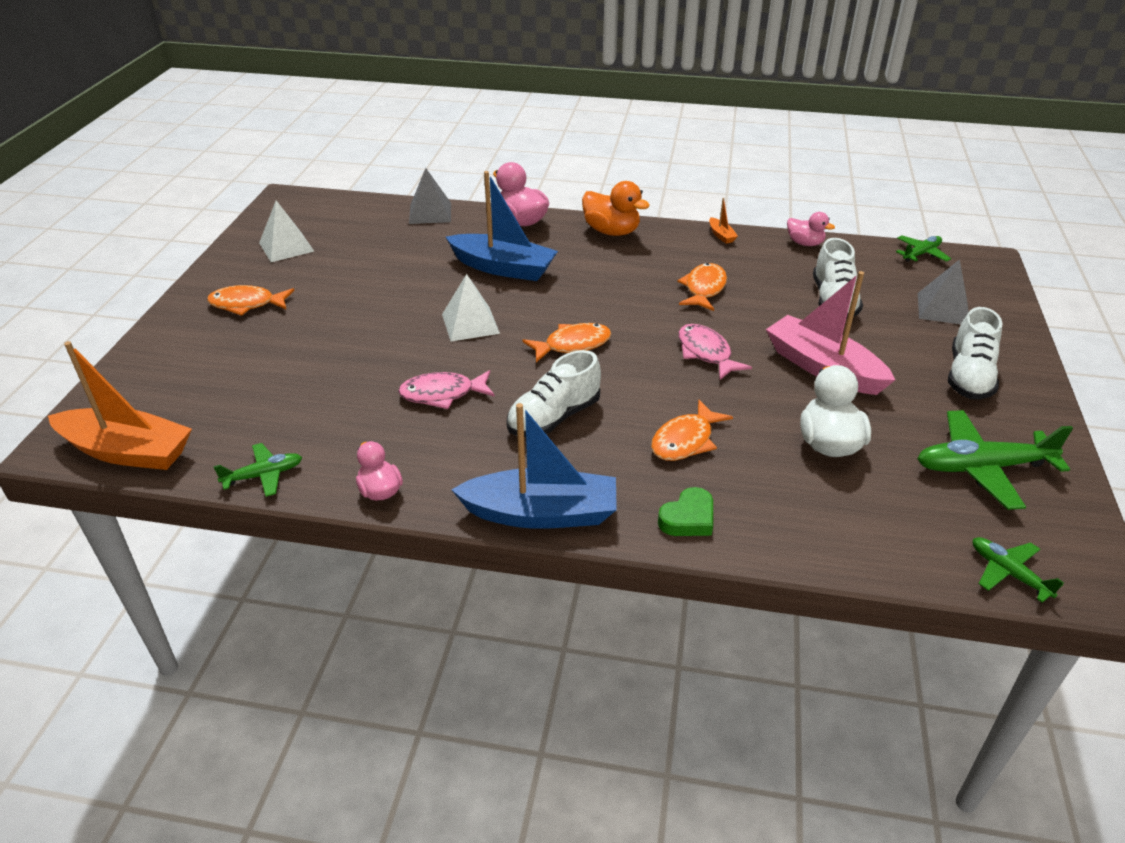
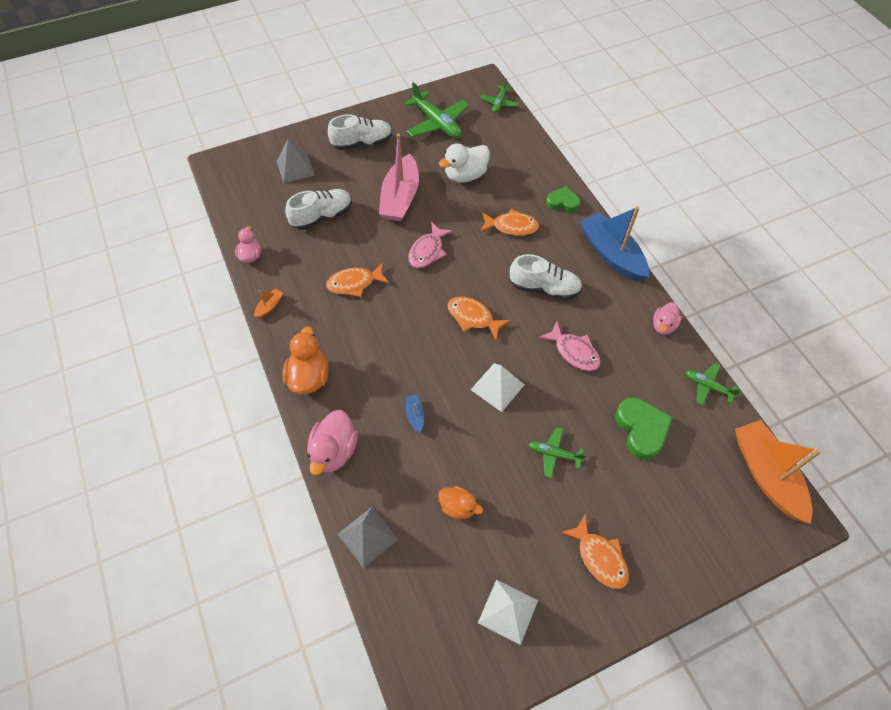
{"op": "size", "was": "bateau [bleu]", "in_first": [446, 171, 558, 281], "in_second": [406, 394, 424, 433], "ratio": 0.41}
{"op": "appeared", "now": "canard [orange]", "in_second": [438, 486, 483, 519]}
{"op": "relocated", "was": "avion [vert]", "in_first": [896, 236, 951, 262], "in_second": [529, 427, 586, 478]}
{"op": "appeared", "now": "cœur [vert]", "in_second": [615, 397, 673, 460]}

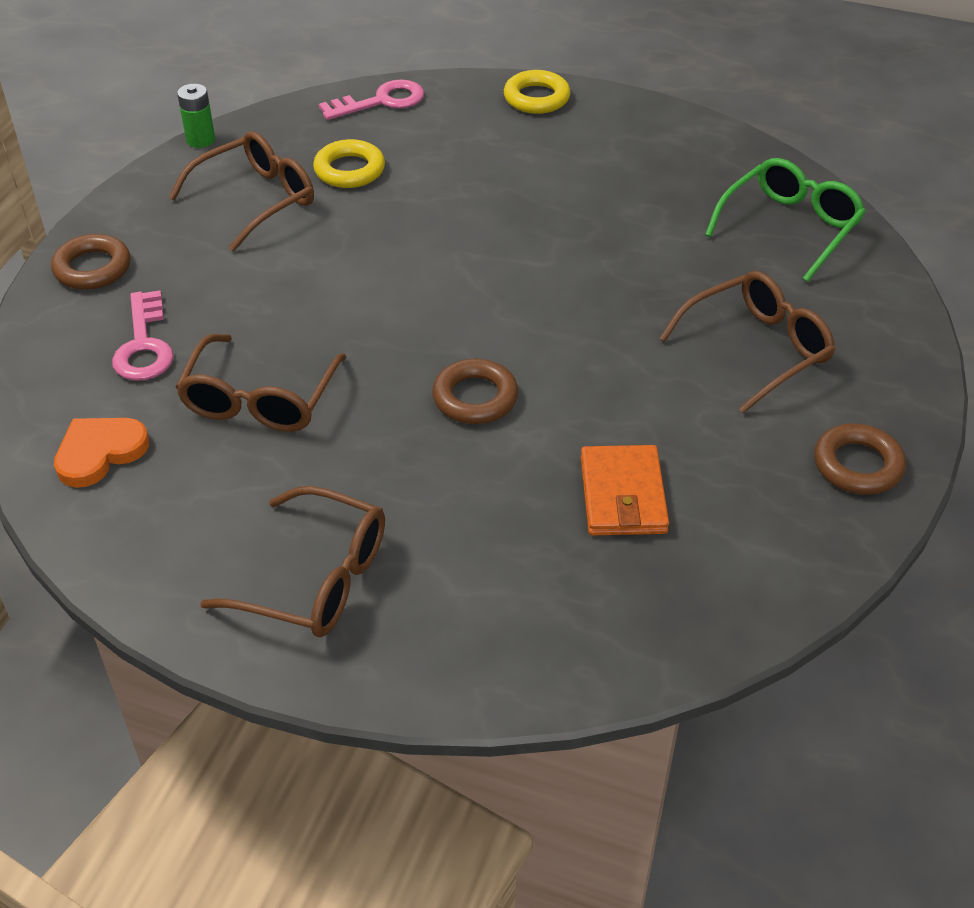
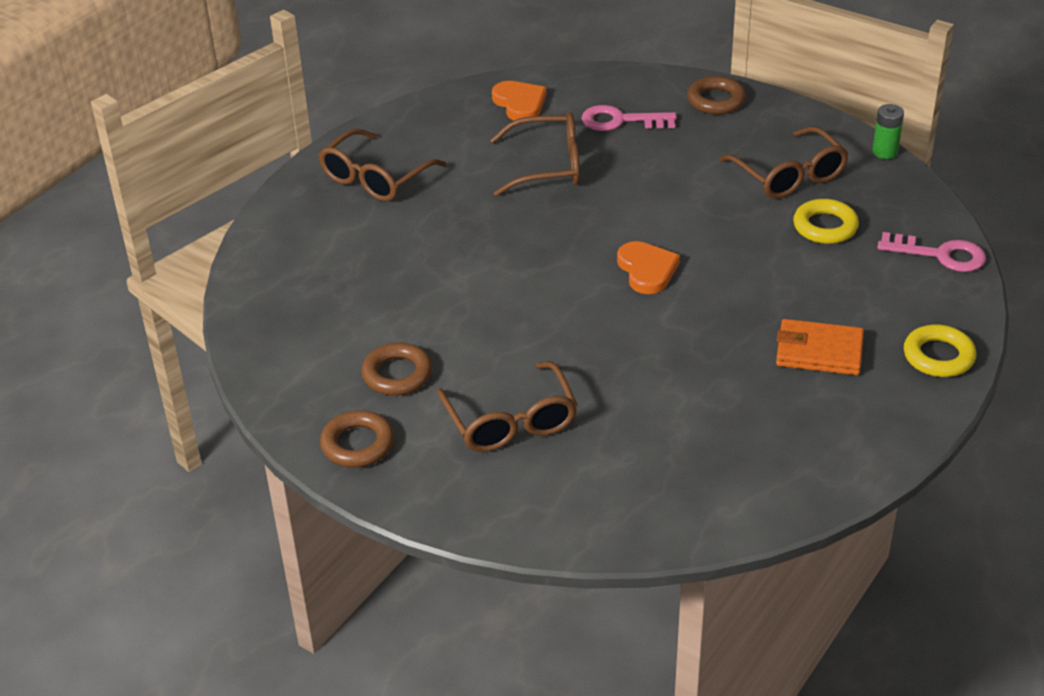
{"op": "relocated", "was": "anneau [marron]", "in_first": [432, 359, 518, 424], "in_second": [361, 343, 432, 396]}
{"op": "spun", "was": "lunettes [marron]", "in_first": [176, 334, 346, 432], "in_second": [490, 112, 580, 196], "clockwise": 150}
{"op": "appeared", "now": "cœur [orange]", "in_second": [617, 241, 680, 294]}
{"op": "relocated", "was": "portefeuille [orange]", "in_first": [581, 445, 669, 535], "in_second": [776, 319, 864, 375]}
{"op": "spun", "was": "clé [rose]", "in_first": [319, 79, 424, 120], "in_second": [877, 232, 986, 272], "clockwise": -60}
{"op": "missing", "was": "lunettes [vert]", "in_first": [705, 158, 866, 282]}

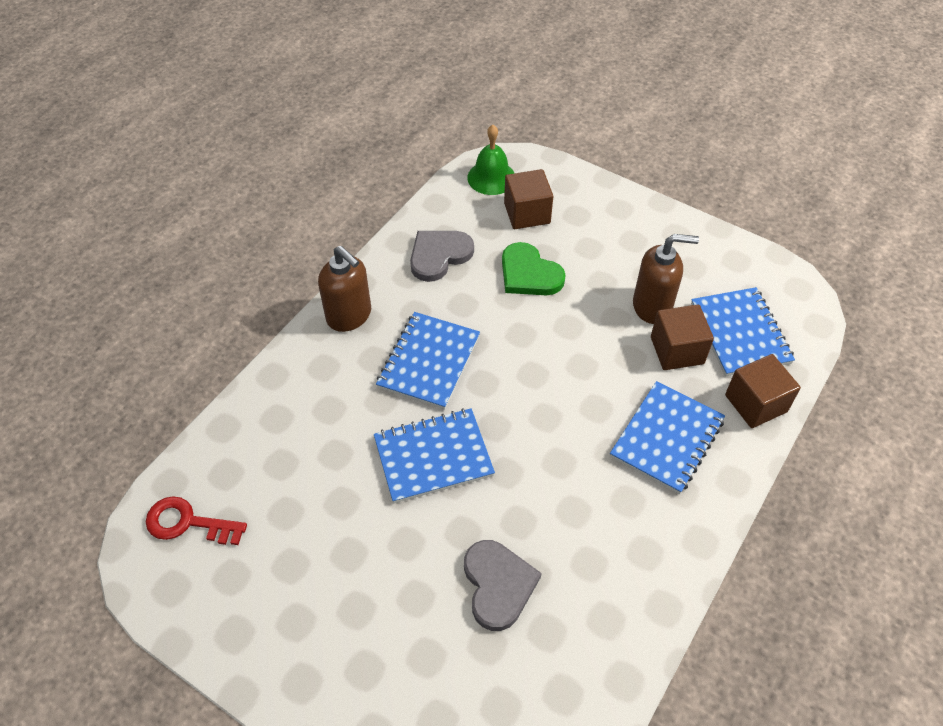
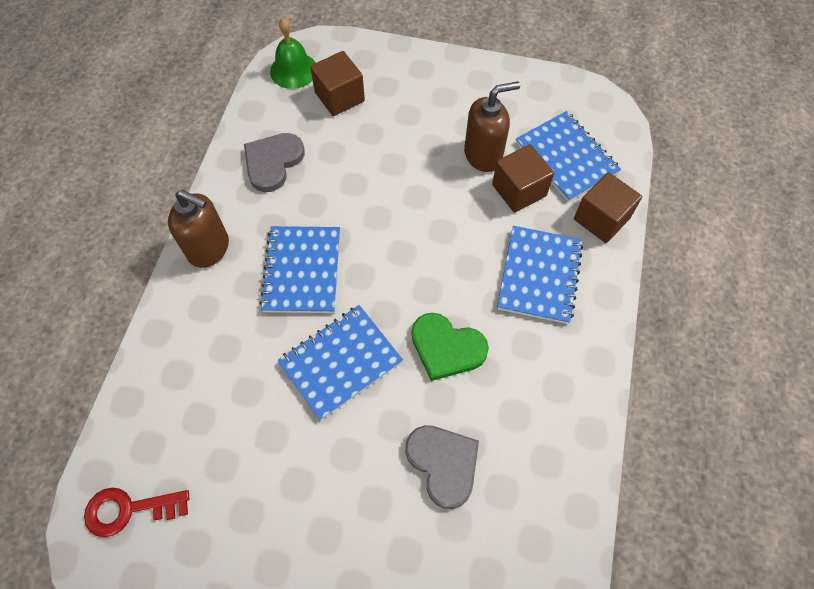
{"op": "relocated", "was": "cœur [vert]", "in_first": [502, 242, 566, 295], "in_second": [411, 313, 489, 381]}

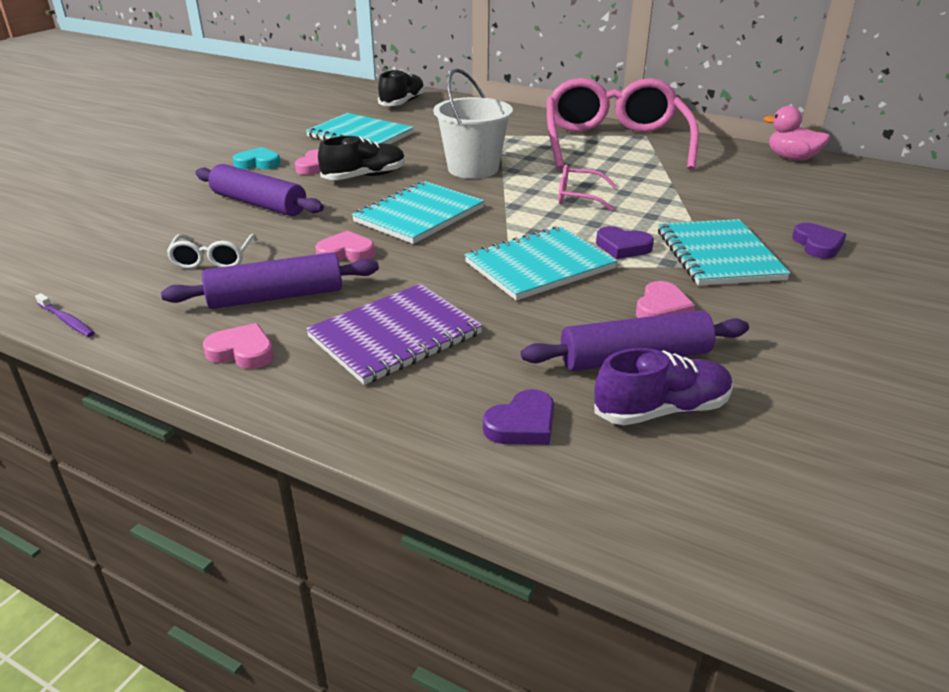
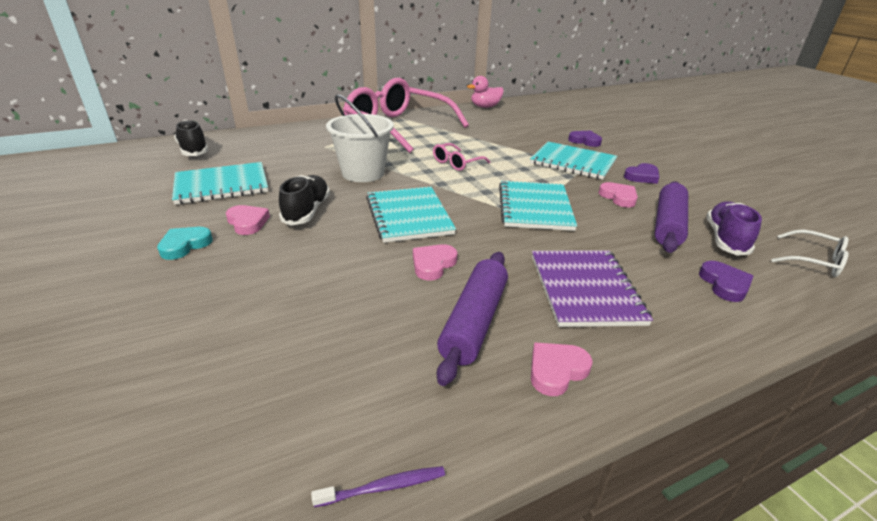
{"op": "relocated", "was": "cœur [violet]", "in_first": [596, 226, 654, 259], "in_second": [624, 163, 659, 184]}
{"op": "relocated", "was": "lunettes [blanc]", "in_first": [166, 234, 258, 269], "in_second": [771, 230, 849, 277]}
{"op": "missing", "was": "rouleau à pâtisserie [violet]", "in_first": [195, 164, 324, 216]}

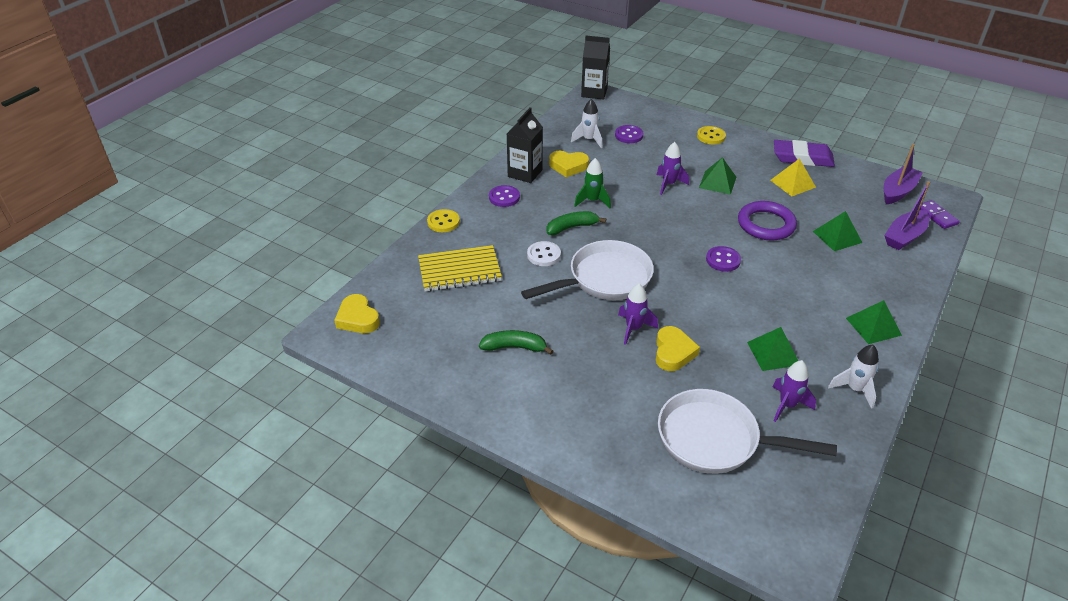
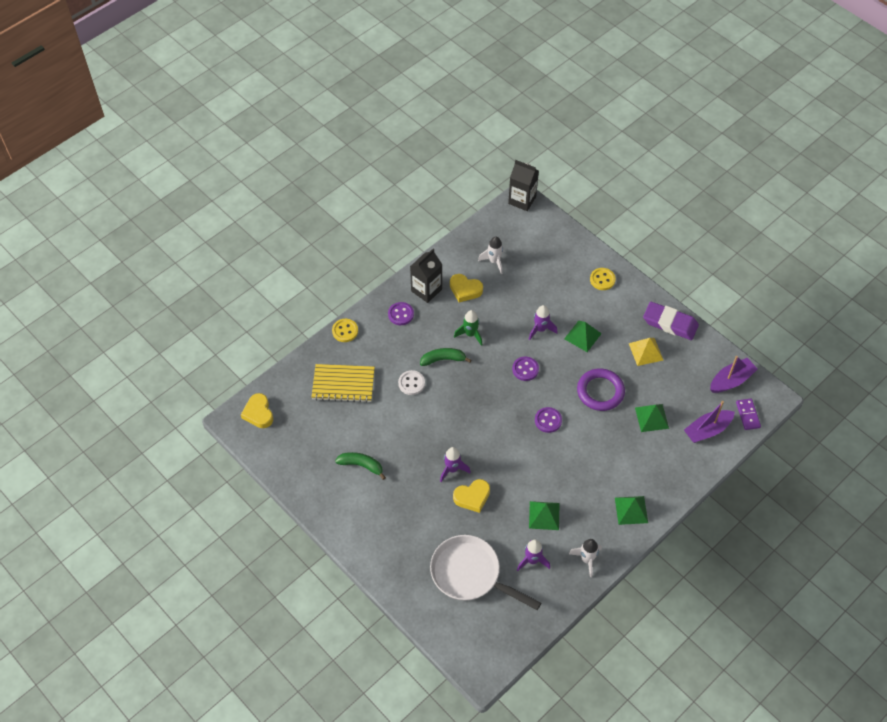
{"op": "spun", "was": "cœur [jaune]", "in_first": [656, 326, 700, 371], "in_second": [453, 479, 490, 513], "clockwise": 45}
{"op": "relocated", "was": "bouton [violet]", "in_first": [615, 125, 643, 143], "in_second": [512, 357, 539, 381]}
{"op": "missing", "was": "poêle [blanc]", "in_first": [521, 240, 654, 300]}

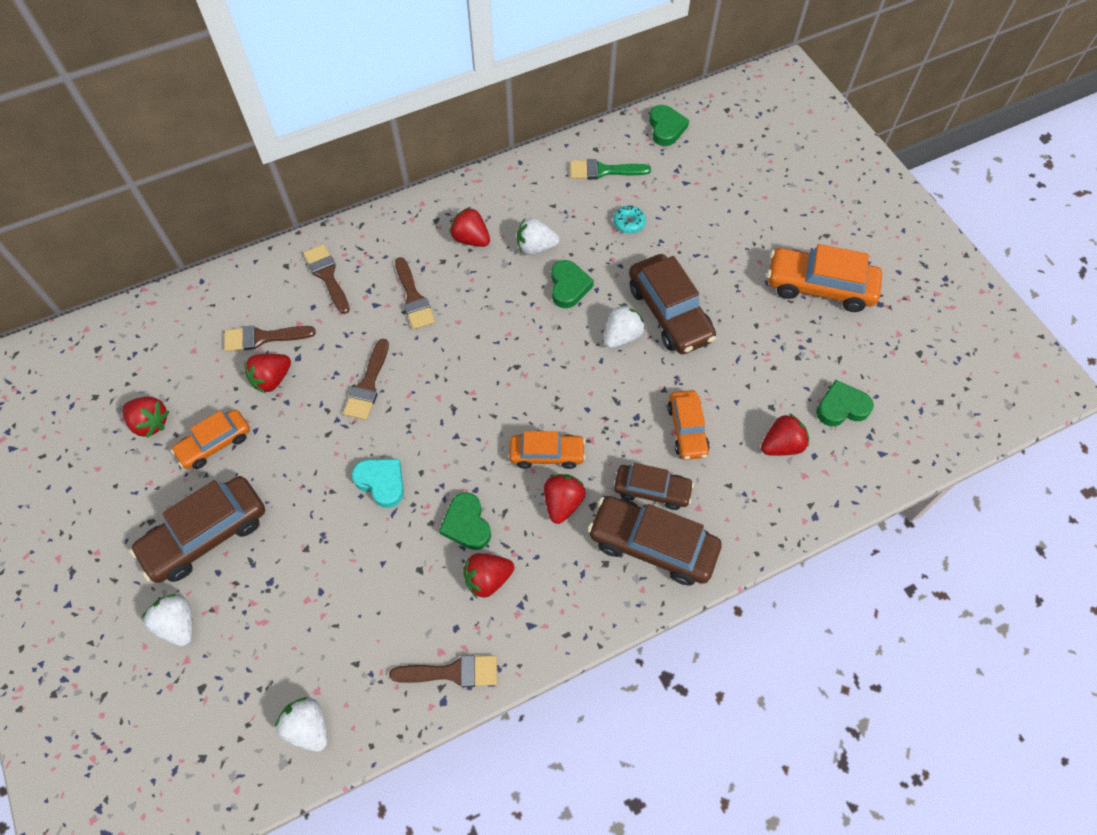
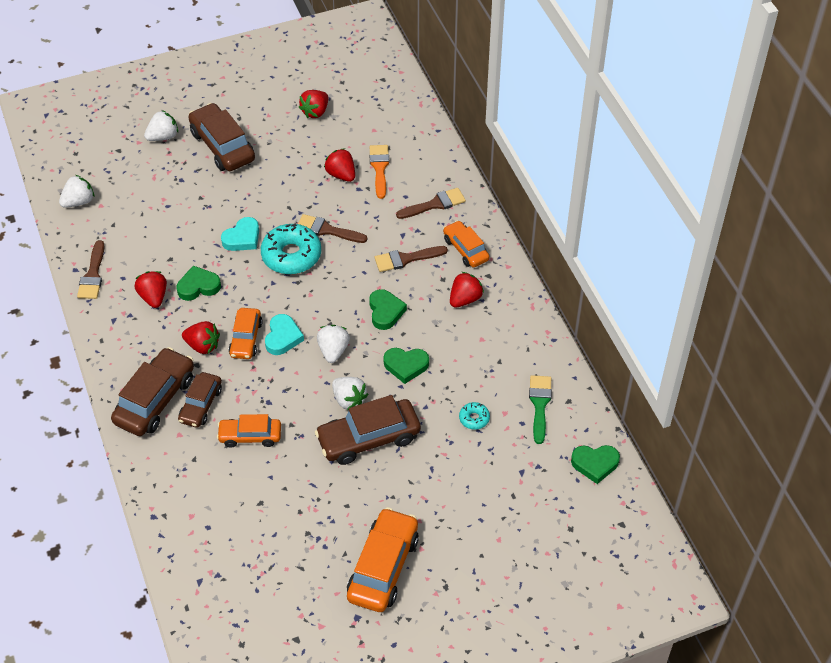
{"op": "appeared", "now": "beignet [turquoise]", "in_second": [261, 223, 321, 274]}
{"op": "appeared", "now": "cœur [turquoise]", "in_second": [265, 314, 304, 355]}
{"op": "relocated", "was": "fraise [blanc]", "in_first": [517, 218, 559, 255], "in_second": [317, 325, 350, 363]}
{"op": "relocated", "was": "cœur [vert]", "in_first": [816, 380, 874, 426], "in_second": [369, 289, 407, 330]}
{"op": "colour", "was": "pinceau [marron]", "now": "pinceau [orange]", "in_first": [224, 325, 316, 352], "in_second": [370, 145, 389, 199]}
{"op": "relocated", "was": "voiture [orange]", "in_first": [171, 409, 250, 469], "in_second": [443, 220, 489, 268]}
{"op": "missing", "was": "fraise [rouge]", "in_first": [761, 413, 809, 456]}

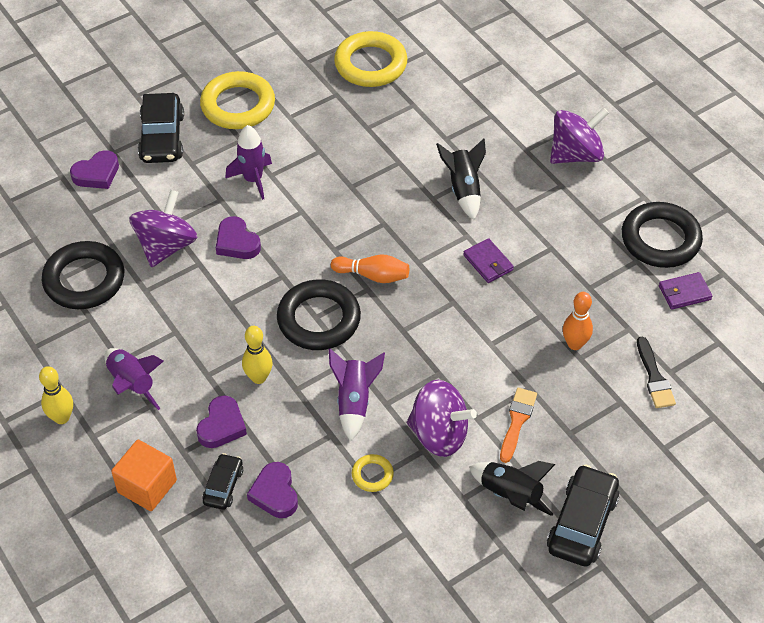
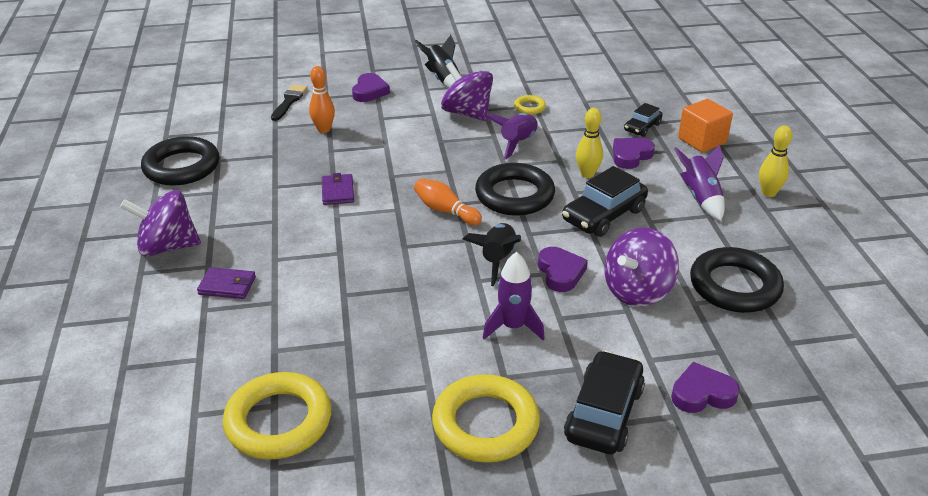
{"op": "relocated", "was": "portefeuille [violet]", "in_first": [659, 272, 712, 310], "in_second": [197, 267, 256, 299]}
{"op": "relocated", "was": "cœur [violet]", "in_first": [247, 462, 298, 518], "in_second": [352, 73, 390, 102]}
{"op": "relocated", "was": "fusée [noir]", "in_first": [436, 138, 486, 220], "in_second": [463, 223, 521, 286]}
{"op": "relocated", "was": "voiture [noir]", "in_first": [547, 464, 620, 567], "in_second": [562, 166, 648, 237]}
{"op": "missing", "was": "pinceau [orange]", "in_first": [500, 388, 537, 463]}

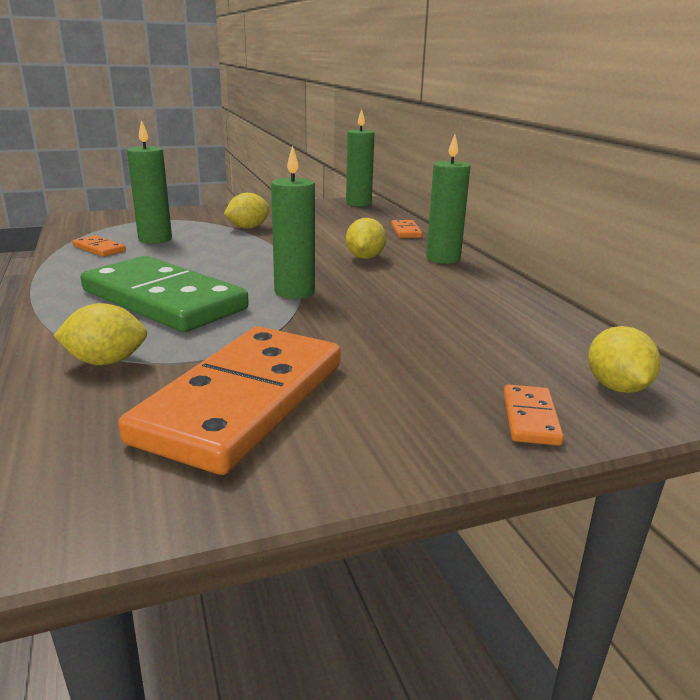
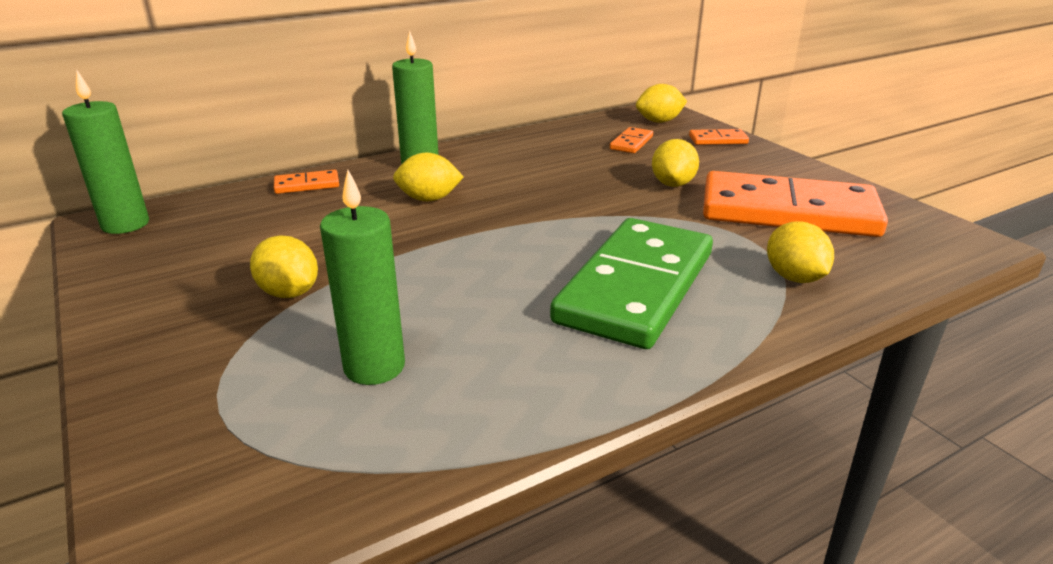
{"op": "relocated", "was": "domino [orange]", "in_first": [72, 235, 126, 257], "in_second": [610, 127, 653, 153]}
{"op": "appeared", "now": "citron [jaune]", "in_second": [652, 139, 699, 187]}
{"op": "missing", "was": "bougie [vert]", "in_first": [271, 145, 315, 299]}

